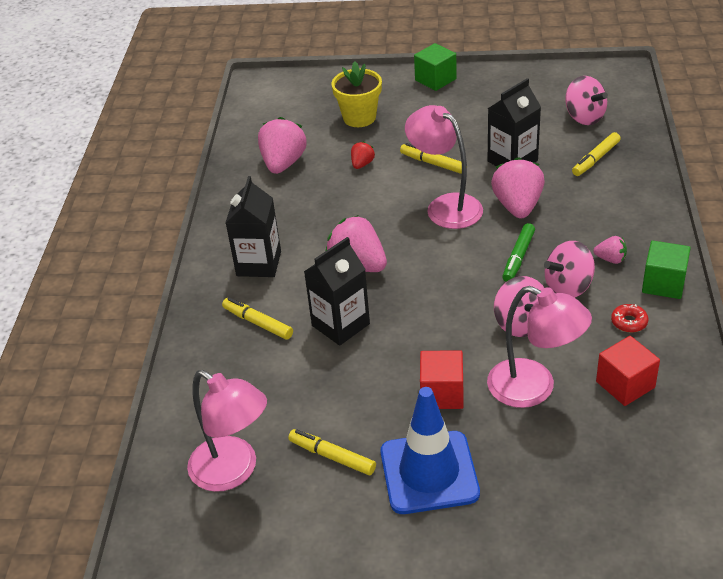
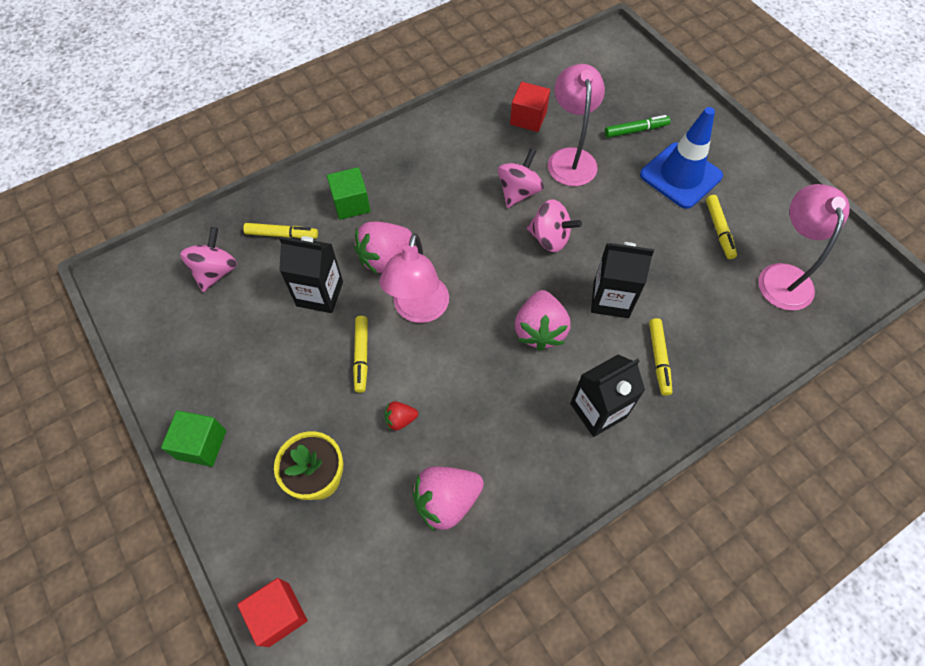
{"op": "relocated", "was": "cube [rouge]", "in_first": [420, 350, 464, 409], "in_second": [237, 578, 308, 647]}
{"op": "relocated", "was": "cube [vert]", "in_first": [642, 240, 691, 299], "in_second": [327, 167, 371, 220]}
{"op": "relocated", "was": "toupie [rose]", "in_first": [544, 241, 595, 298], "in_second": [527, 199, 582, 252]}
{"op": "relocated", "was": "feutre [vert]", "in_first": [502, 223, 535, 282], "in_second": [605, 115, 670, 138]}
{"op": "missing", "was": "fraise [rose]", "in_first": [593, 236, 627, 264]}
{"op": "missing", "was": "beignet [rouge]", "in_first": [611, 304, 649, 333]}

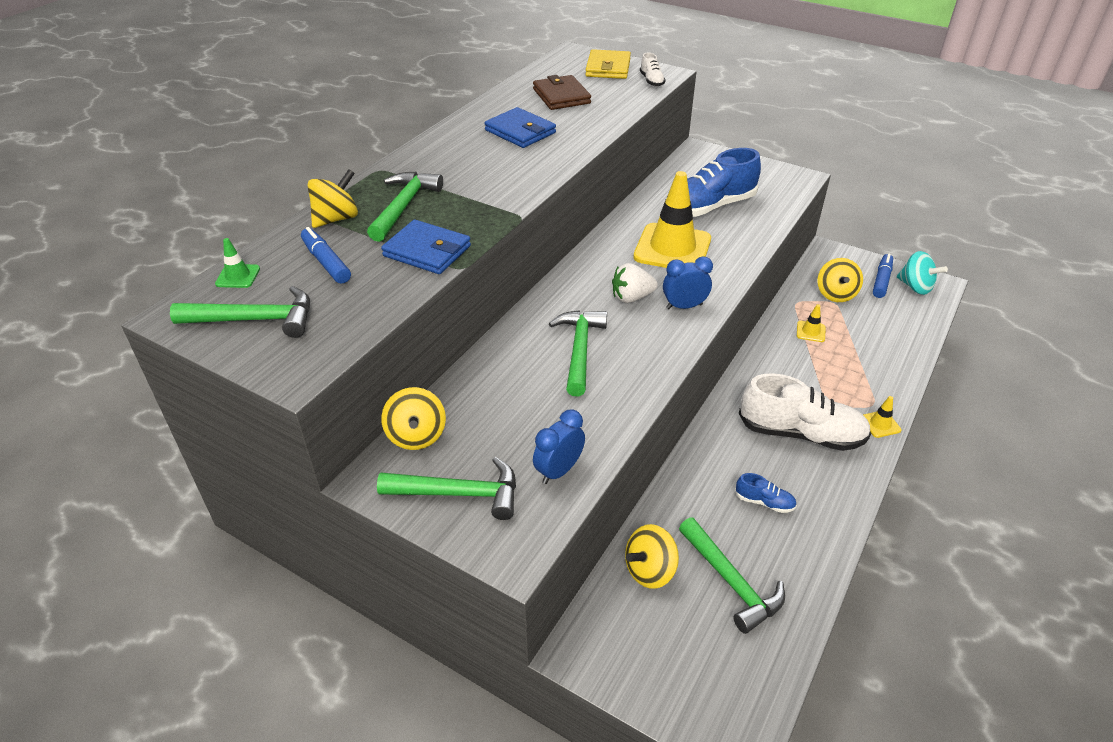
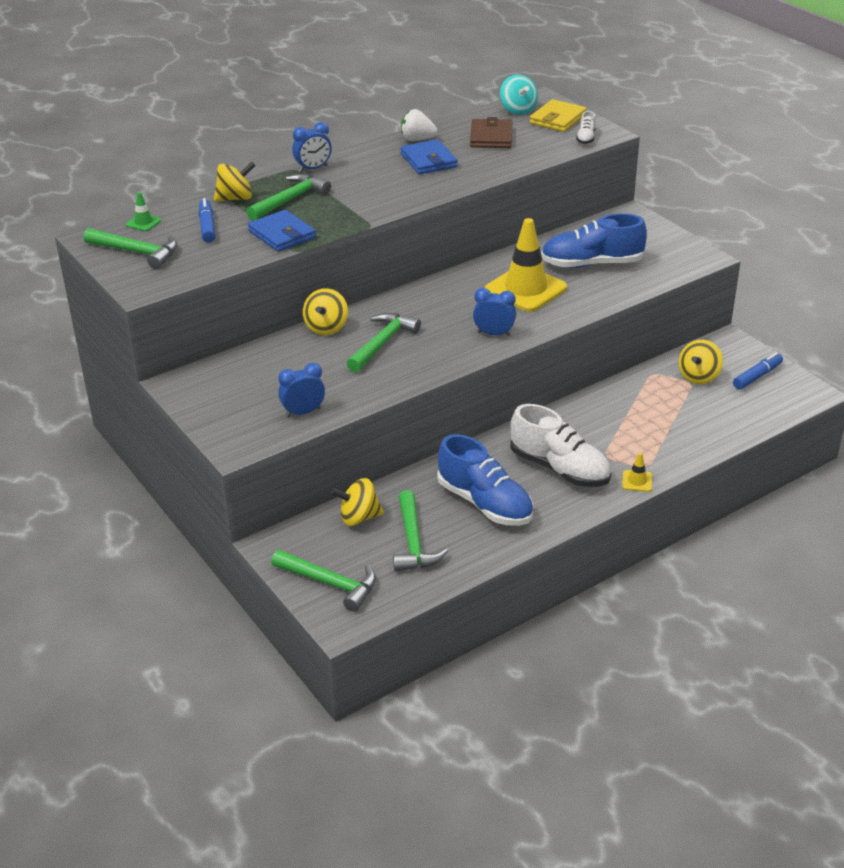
{"op": "relocated", "was": "marteau [vert]", "in_first": [377, 457, 516, 520], "in_second": [271, 550, 376, 612]}
{"op": "appeared", "now": "réveil [bleu]", "in_second": [292, 122, 332, 172]}
{"op": "relocated", "was": "toupie [jaune]", "in_first": [381, 387, 446, 450], "in_second": [303, 288, 348, 335]}
{"op": "relocated", "was": "fraise [blanc]", "in_first": [612, 263, 658, 303], "in_second": [401, 109, 438, 141]}
{"op": "size", "was": "chaussure [bleu]", "in_first": [735, 473, 797, 513], "in_second": [437, 434, 533, 526], "ratio": 2.25}
{"op": "relocated", "was": "toupie [turquoise]", "in_first": [897, 251, 948, 295], "in_second": [500, 75, 538, 115]}
{"op": "missing", "was": "cône de chantier [jaune]", "in_first": [797, 304, 825, 342]}

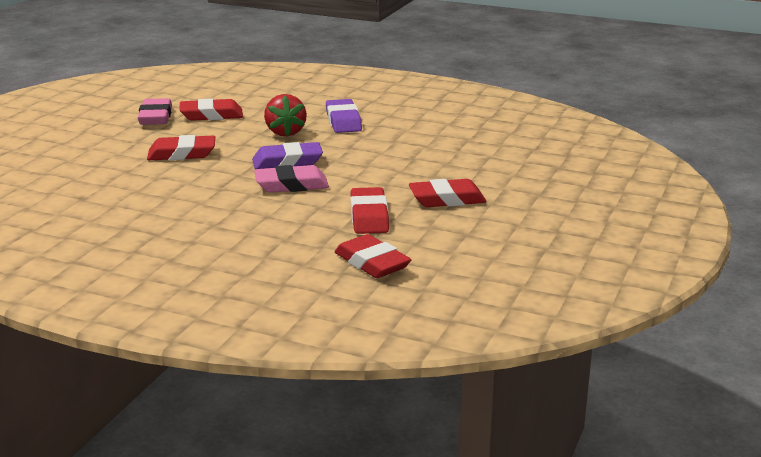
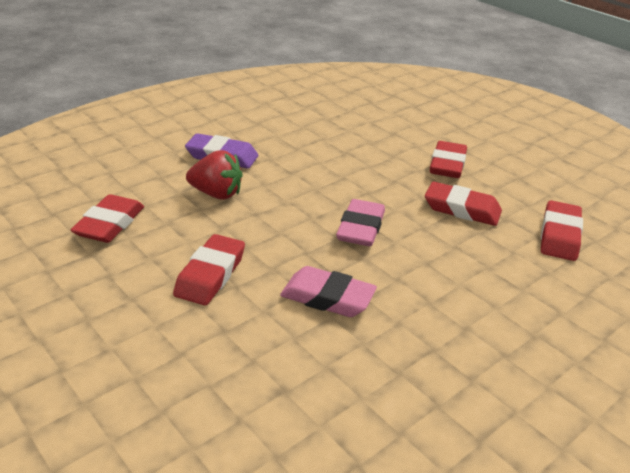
{"op": "relocated", "was": "gomme [rose]", "in_first": [138, 98, 172, 125], "in_second": [280, 266, 377, 317]}
{"op": "spun", "was": "gomme [rouge]", "in_first": [335, 234, 411, 278], "in_second": [541, 200, 583, 261], "clockwise": -60}
{"op": "missing", "was": "gomme [violet]", "in_first": [252, 142, 323, 169]}

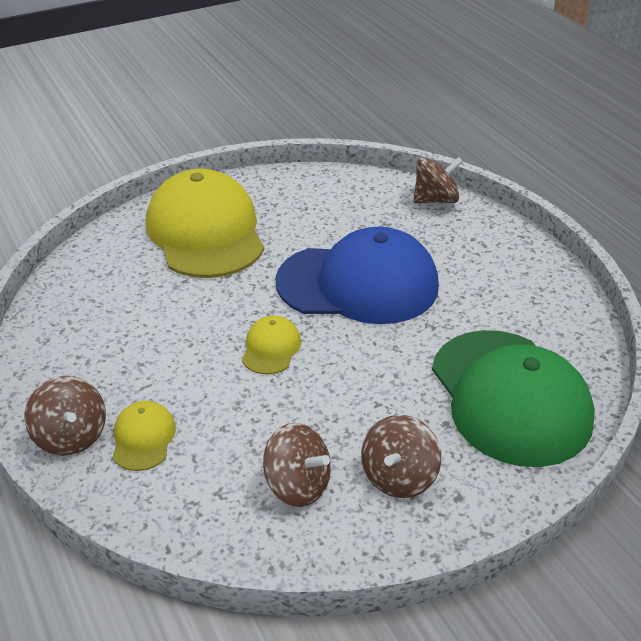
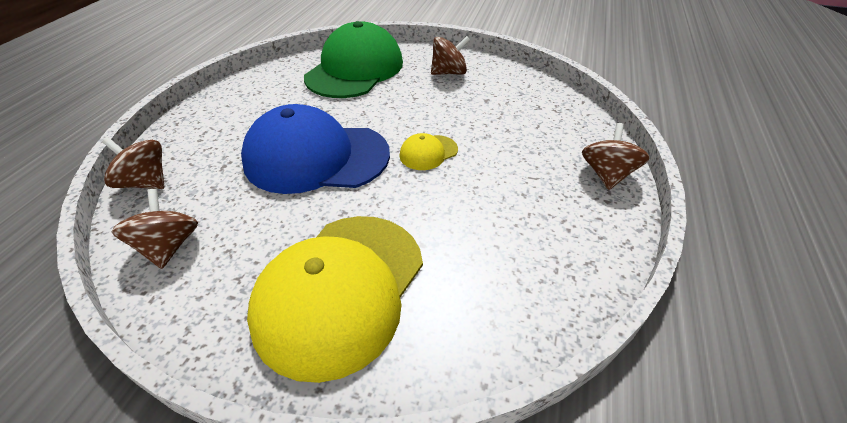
{"op": "relocated", "was": "toupie [marron]", "in_first": [263, 423, 331, 507], "in_second": [111, 189, 198, 269]}
{"op": "spun", "was": "casquette [bleu]", "in_first": [275, 227, 439, 324], "in_second": [241, 104, 390, 194], "clockwise": -45}
{"op": "missing", "was": "casquette [jaune]", "in_first": [112, 401, 176, 471]}

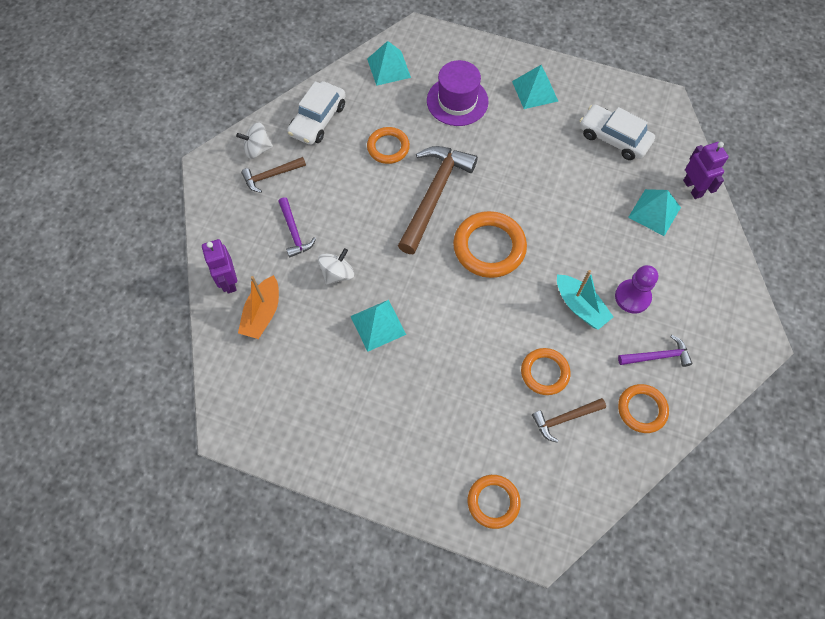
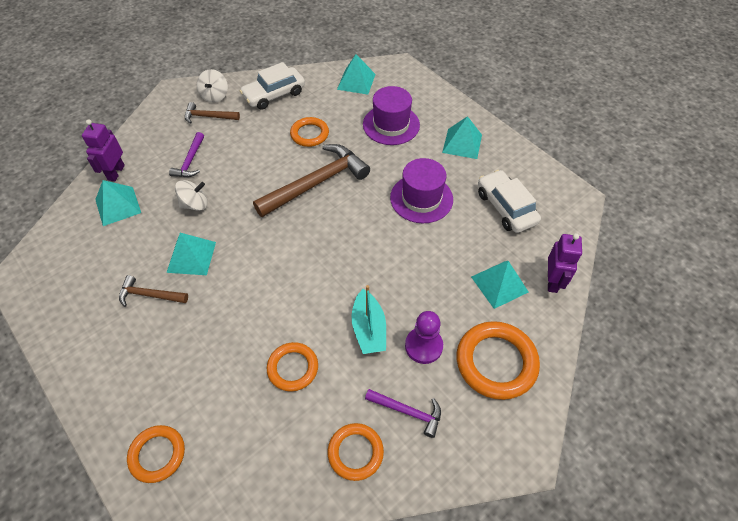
{"op": "exchanged", "was": "bateau [orange]", "now": "pyramide [turquoise]", "in_first": [238, 275, 279, 339], "in_second": [95, 180, 141, 226]}
{"op": "relocated", "was": "marteau [marron]", "in_first": [532, 398, 606, 443], "in_second": [119, 275, 188, 307]}
{"op": "spun", "was": "toupie [blanc]", "in_first": [236, 122, 273, 159], "in_second": [197, 69, 228, 103], "clockwise": -105}
{"op": "appeared", "now": "chapeau [violet]", "in_second": [390, 158, 453, 223]}
{"op": "relocated", "was": "anneau [orange]", "in_first": [453, 211, 527, 278], "in_second": [456, 321, 540, 400]}

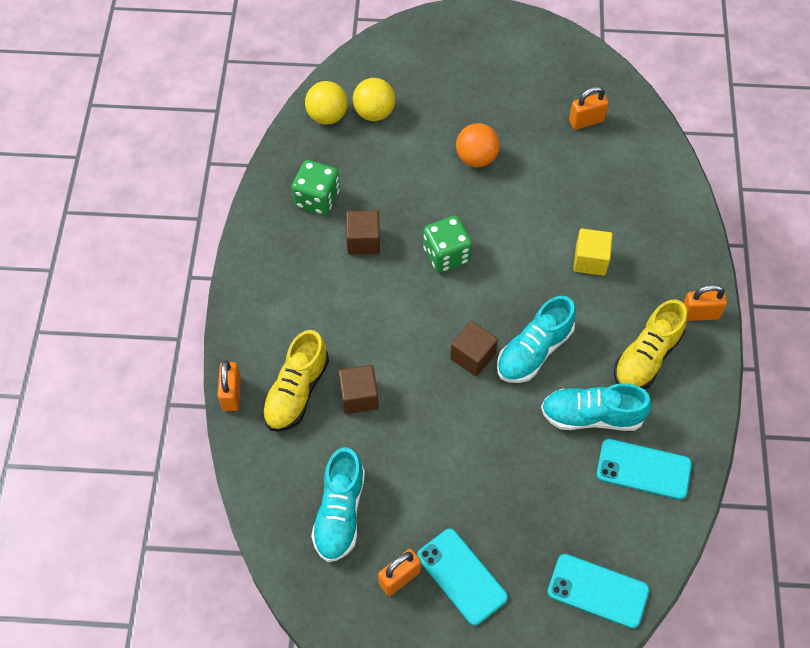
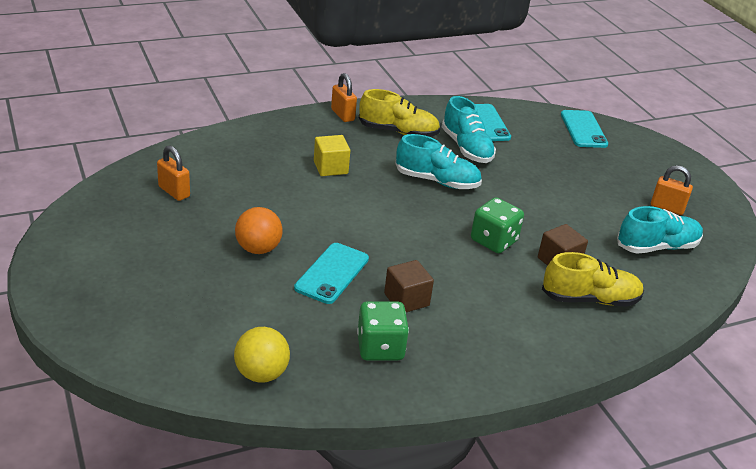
{"op": "relocated", "was": "téléphone [turquoise]", "in_first": [417, 528, 508, 626], "in_second": [294, 243, 369, 304]}
{"op": "relocated", "was": "dé [vert]", "in_first": [423, 216, 472, 273], "in_second": [471, 197, 524, 253]}
{"op": "missing", "was": "cadenas [orange]", "in_first": [217, 360, 241, 411]}
{"op": "missing", "was": "balle [jaune]", "in_first": [353, 78, 395, 121]}
{"op": "missing", "was": "cube [marron]", "in_first": [450, 321, 498, 376]}

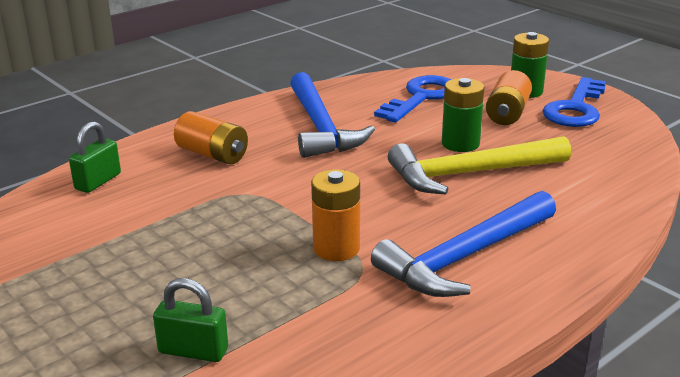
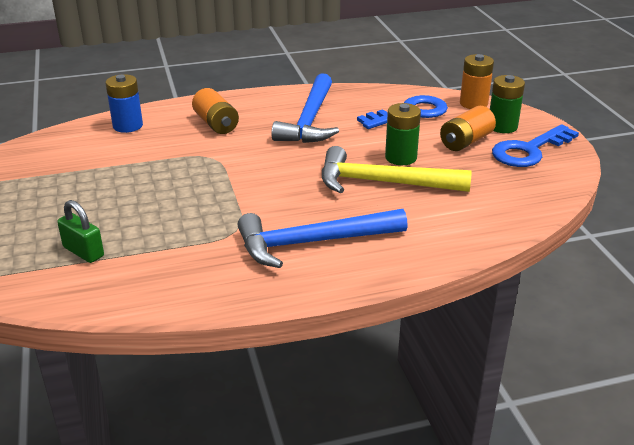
{"op": "exchanged", "was": "cadenas [vert]", "now": "pile [bleu]", "in_first": [69, 121, 121, 193], "in_second": [106, 74, 143, 133]}
{"op": "relocated", "was": "pile [orange]", "in_first": [311, 169, 360, 261], "in_second": [460, 54, 494, 109]}

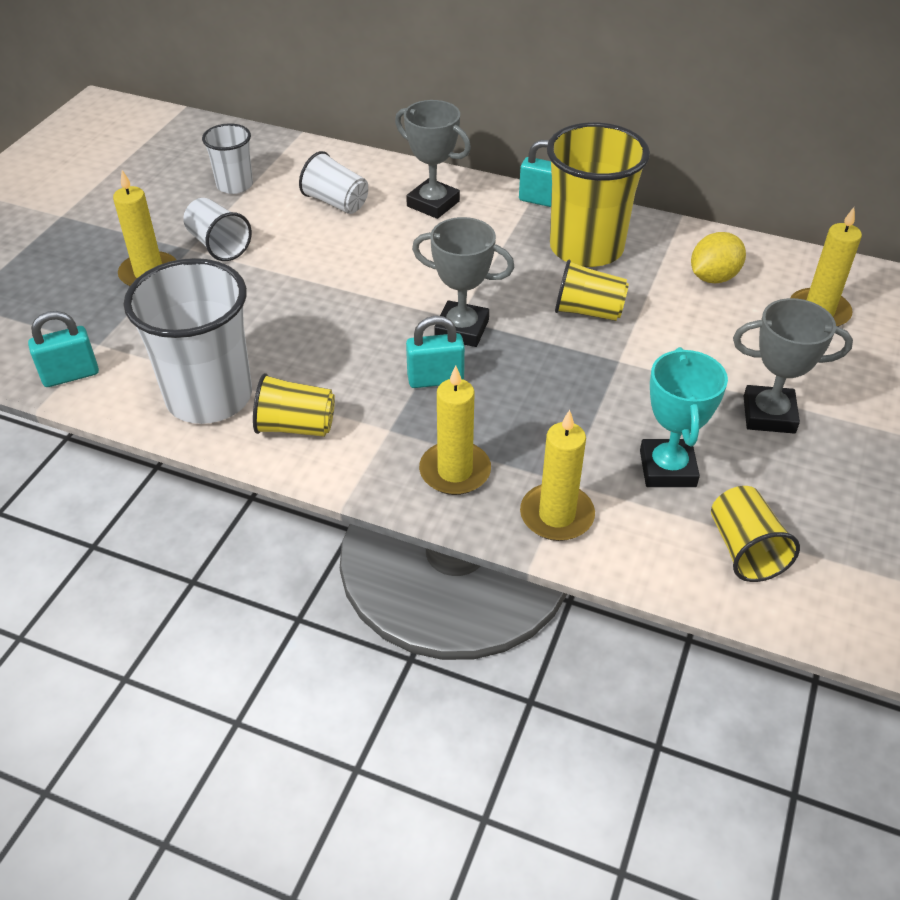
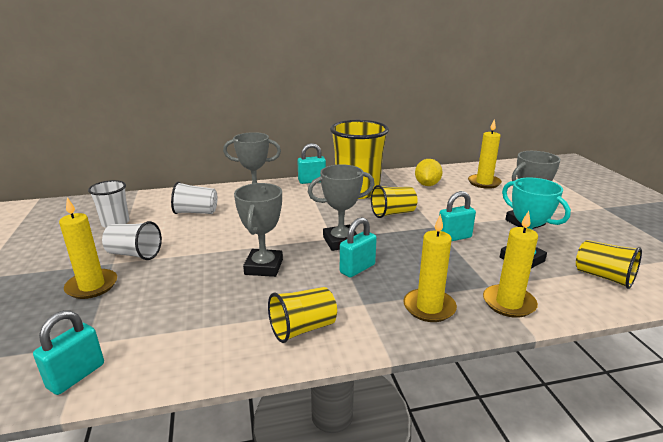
{"op": "appeared", "now": "trophée [gris]", "in_second": [234, 183, 283, 277]}
{"op": "appeared", "now": "cadenas [turquoise]", "in_second": [439, 191, 476, 241]}
{"op": "missing", "was": "gobelet [blanc]", "in_first": [124, 258, 252, 424]}

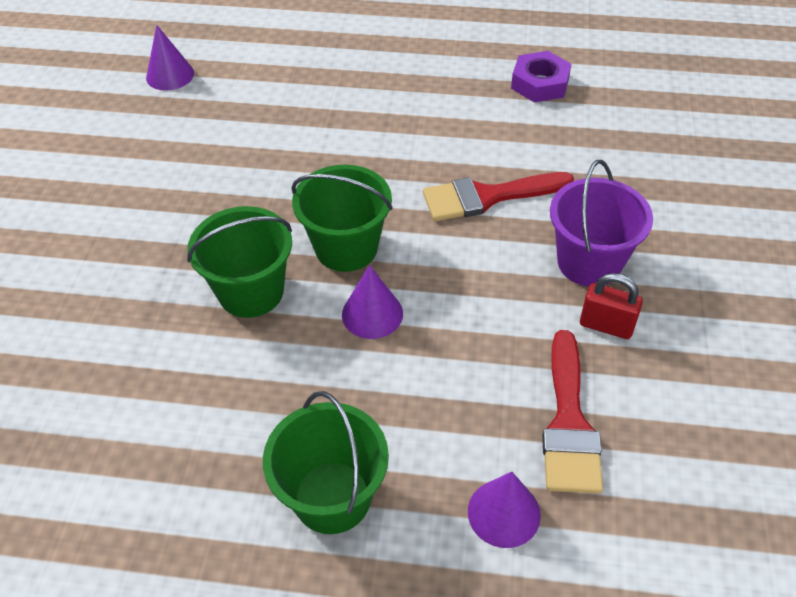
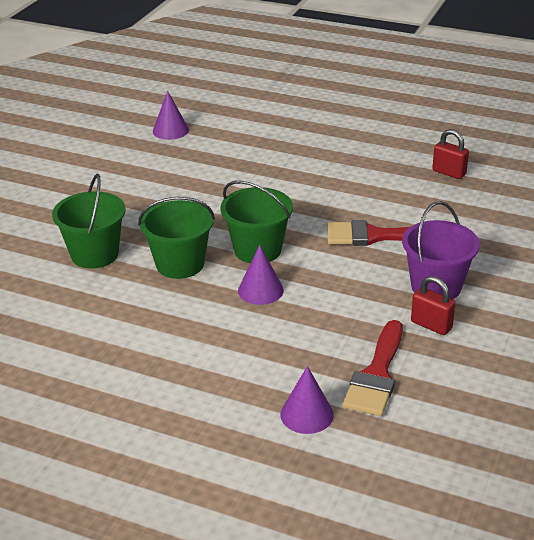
{"op": "relocated", "was": "seau [vert]", "in_first": [263, 391, 389, 534], "in_second": [52, 174, 126, 269]}
{"op": "exchanged", "was": "écrou [violet]", "now": "cadenas [rouge]", "in_first": [511, 51, 571, 103], "in_second": [432, 129, 469, 179]}

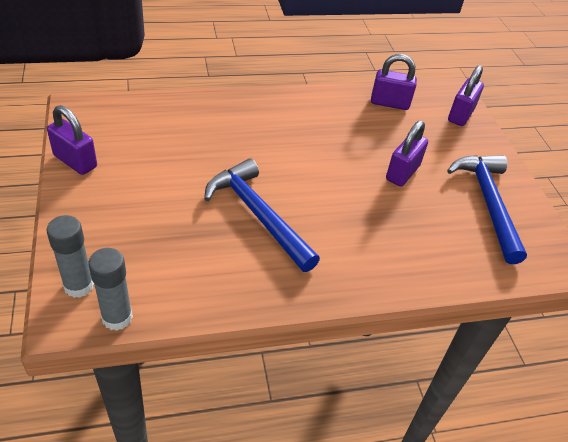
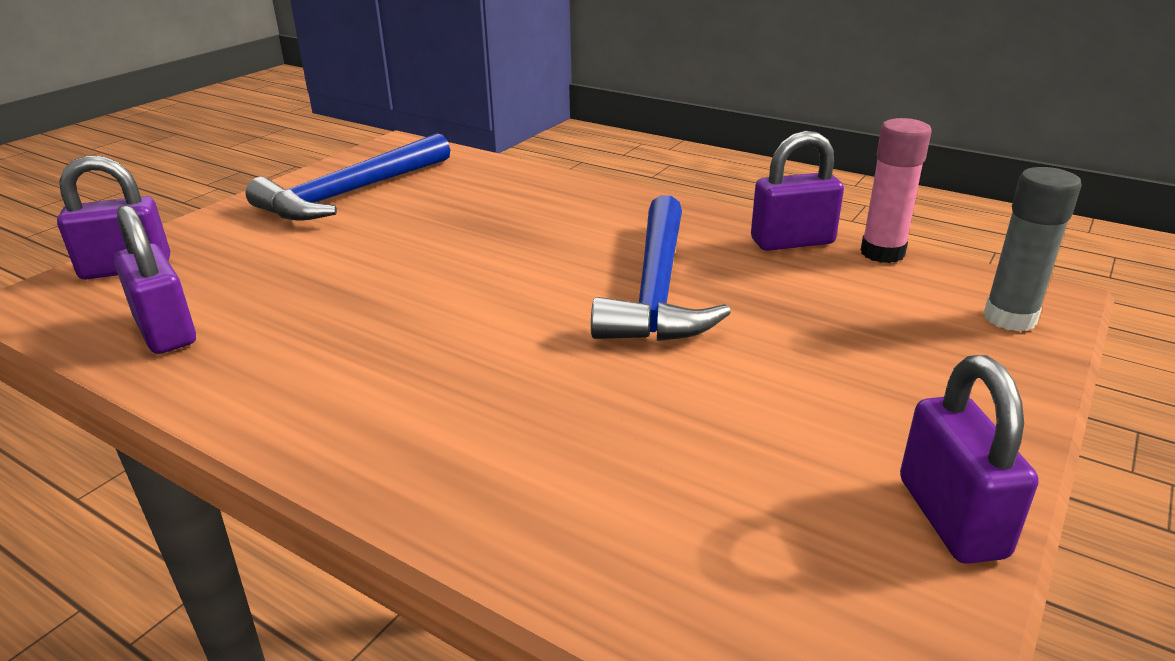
{"op": "relocated", "was": "cadenas [violet]", "in_first": [386, 121, 428, 187], "in_second": [751, 131, 844, 251]}
{"op": "appeared", "now": "bâton de colle [rose]", "in_second": [861, 118, 932, 263]}
{"op": "missing", "was": "bâton de colle [gris]", "in_first": [88, 248, 133, 331]}

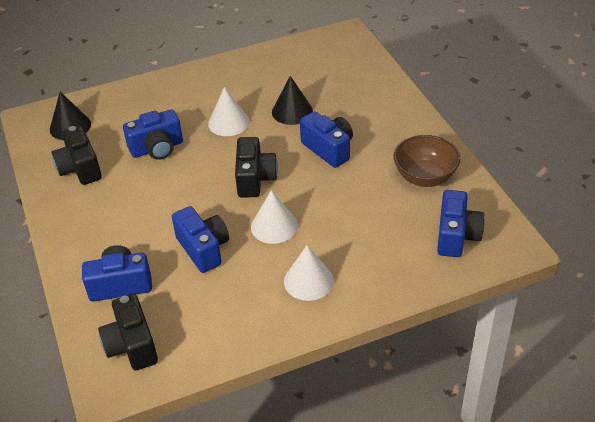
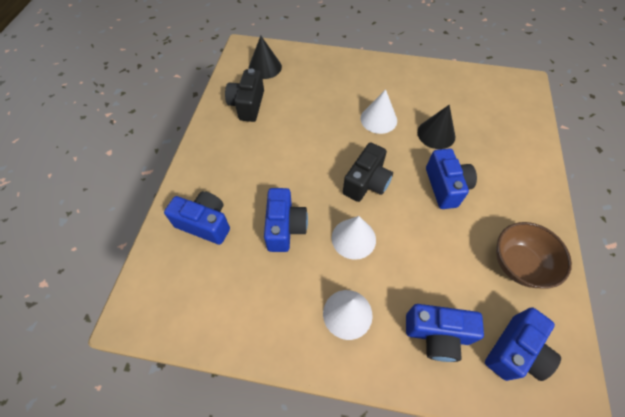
{"op": "relocated", "was": "appareil photo [bleu]", "in_first": [123, 109, 183, 160], "in_second": [406, 304, 484, 362]}
{"op": "missing", "was": "appareil photo [noir]", "in_first": [98, 294, 158, 371]}

